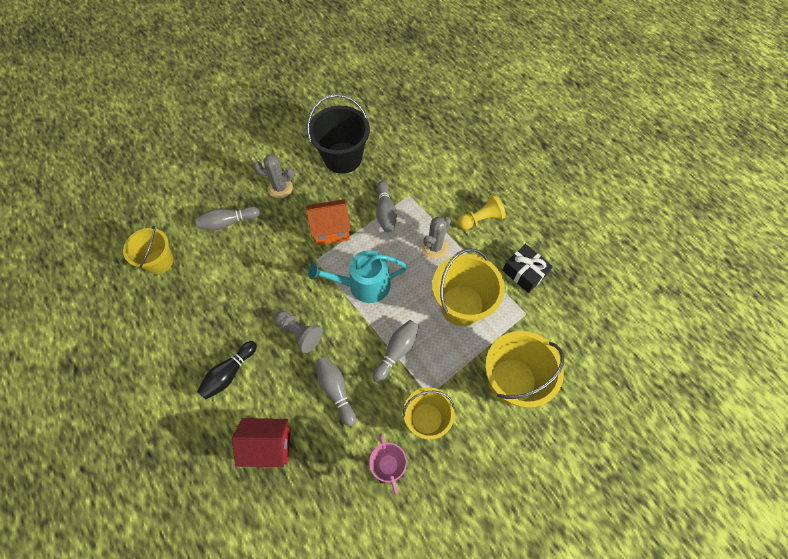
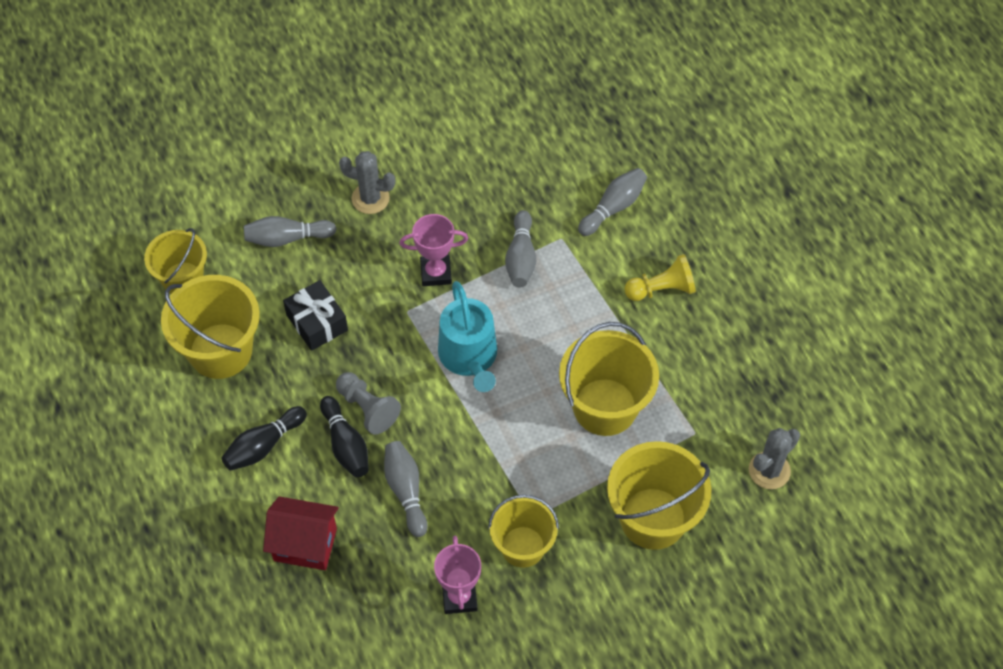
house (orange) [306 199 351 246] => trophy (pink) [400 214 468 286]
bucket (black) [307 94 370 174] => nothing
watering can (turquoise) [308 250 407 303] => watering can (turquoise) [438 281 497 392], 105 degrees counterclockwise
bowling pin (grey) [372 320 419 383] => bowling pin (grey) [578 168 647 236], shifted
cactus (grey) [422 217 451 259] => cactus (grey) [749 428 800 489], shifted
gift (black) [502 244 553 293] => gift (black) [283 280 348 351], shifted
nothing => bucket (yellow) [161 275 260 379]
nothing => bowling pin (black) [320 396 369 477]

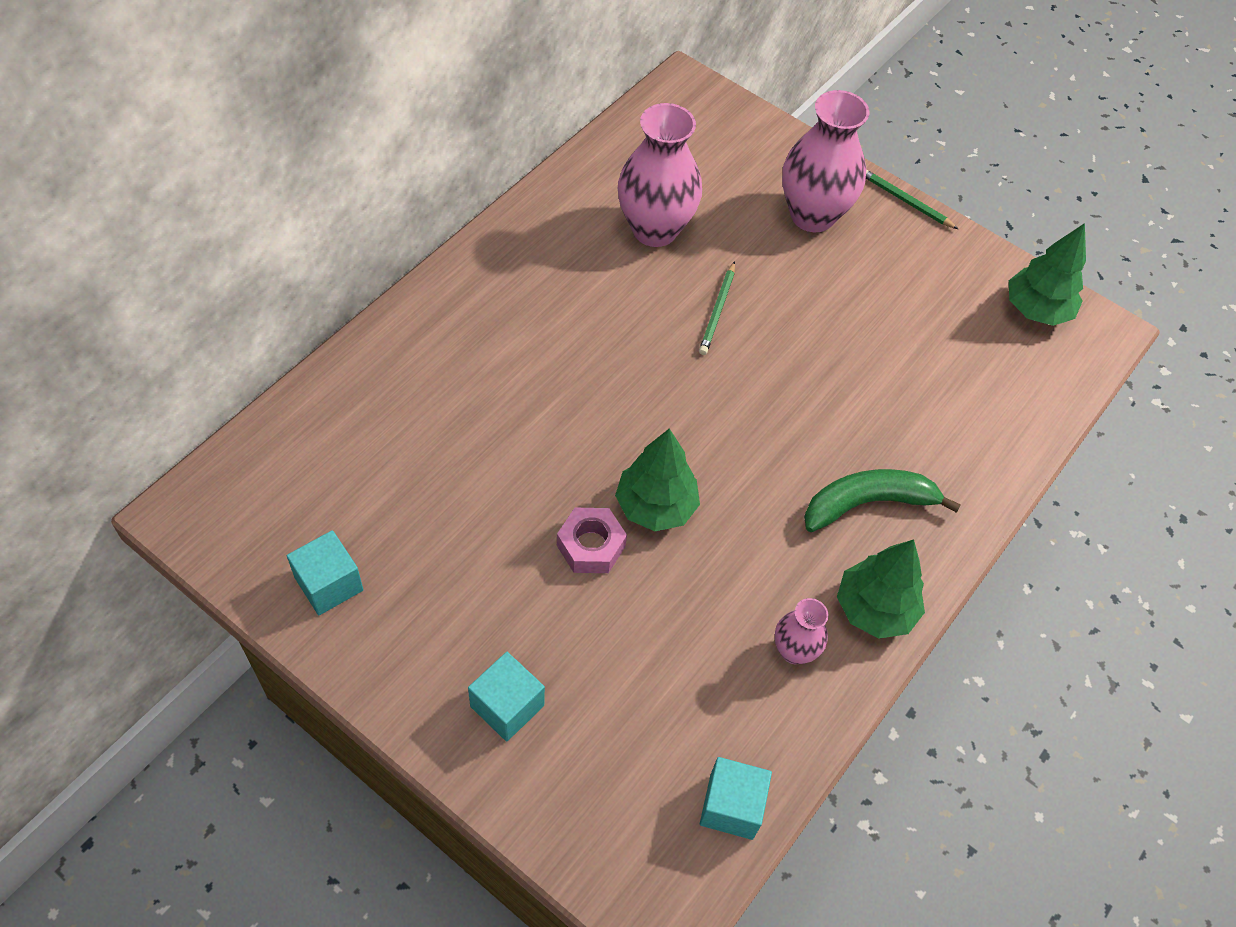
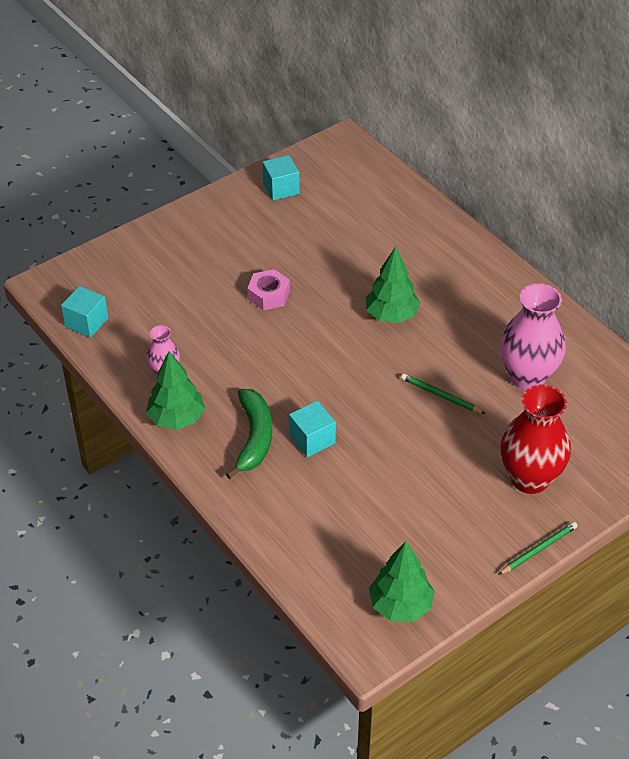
cube (turquoise) [468 652 545 742] => cube (turquoise) [289 401 336 457], shifted
tree (green) [615 428 700 531] => tree (green) [366 246 420 323], shifted
vase (pink) [782 90 869 232] => vase (red) [500 384 571 494]

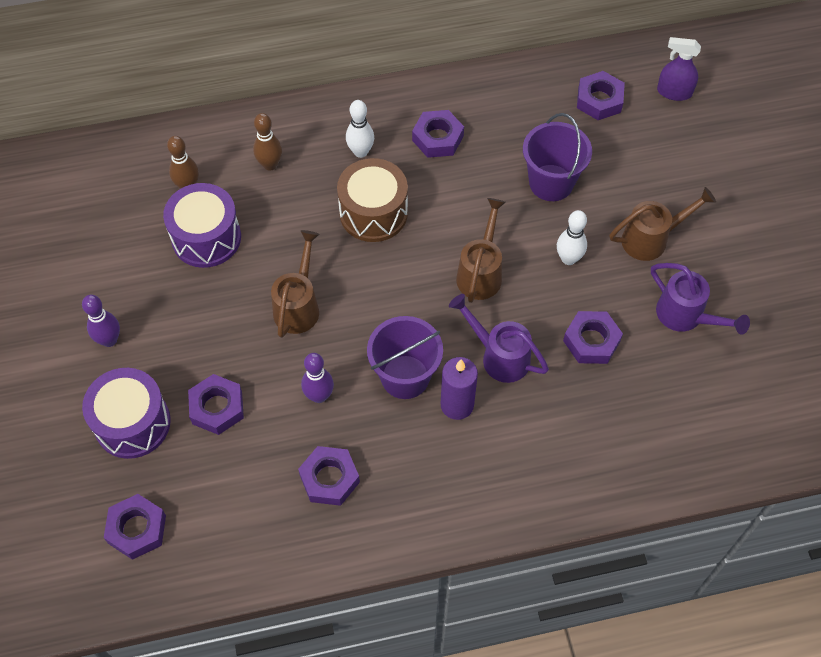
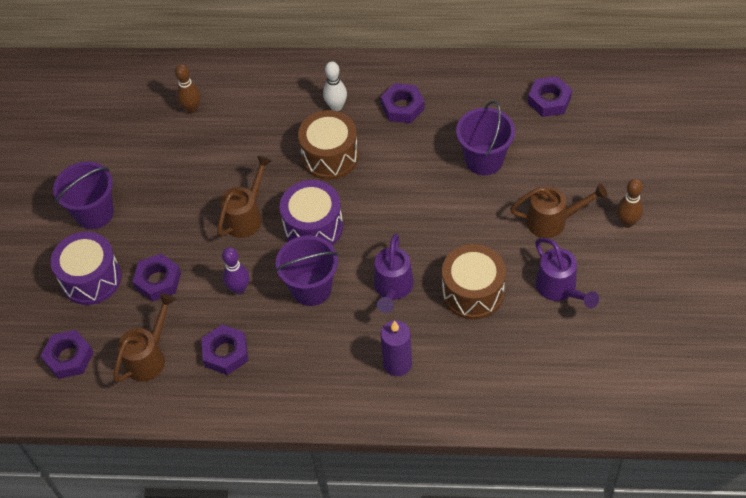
bowling pin (purple) [82 295 120 347] => bucket (purple) [53 162 114 229]
drum (purple) [163 183 241 268] => drum (purple) [280 180 343 245], shifted
bowling pin (brown) [253 113 282 171] => bowling pin (brown) [617 179 643 228], shifted
candle (purple) [441 357 478 420] => candle (purple) [381 320 412 376], shifted
watering can (purple) [449 294 549 383] => watering can (purple) [374 234 414 313], 135 degrees counterclockwise
watering can (brown) [456 198 506 303] => watering can (brown) [113 293 176 383], shifted
bowling pin (white) [557 210 587 265] => nothing
nut (purple) [563 311 623 364] => drum (brown) [442 244 506 320]
spray bottle (purple) [657 37 701 101] => nothing

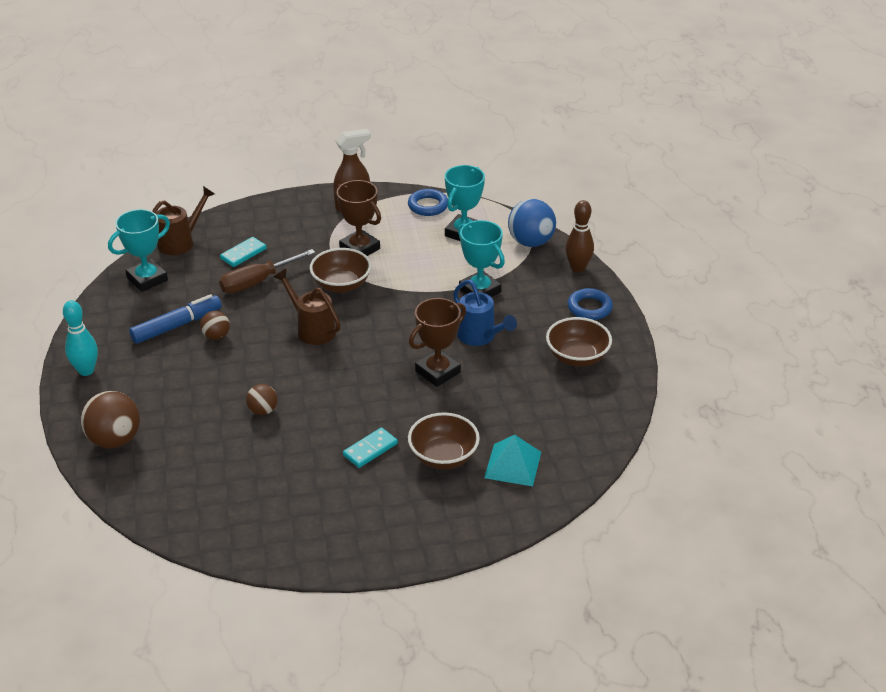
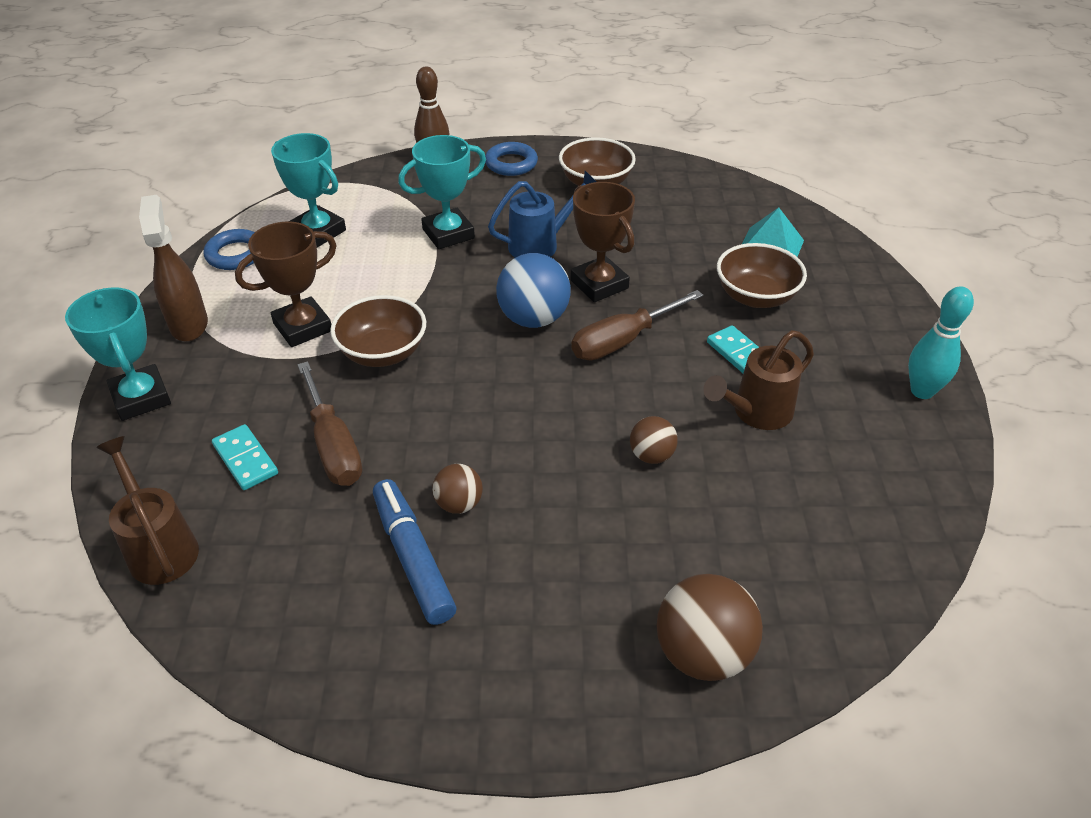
bowling pin (turquoise) [63 300 98 376] => bowling pin (turquoise) [908 286 974 399], shifted
trophy (turquoise) [108 209 170 292] => trophy (turquoise) [65 287 171 421], shifted
watering can (brown) [274 269 341 345] => watering can (brown) [703 330 814 430], shifted
ball (blue) [508 199 556 247] => ball (blue) [496 253 571 328], shifted
nothing => screwdriver (brown) [571 290 703 360]

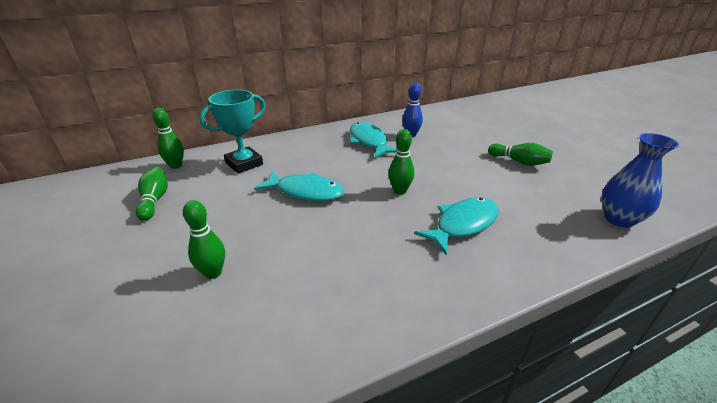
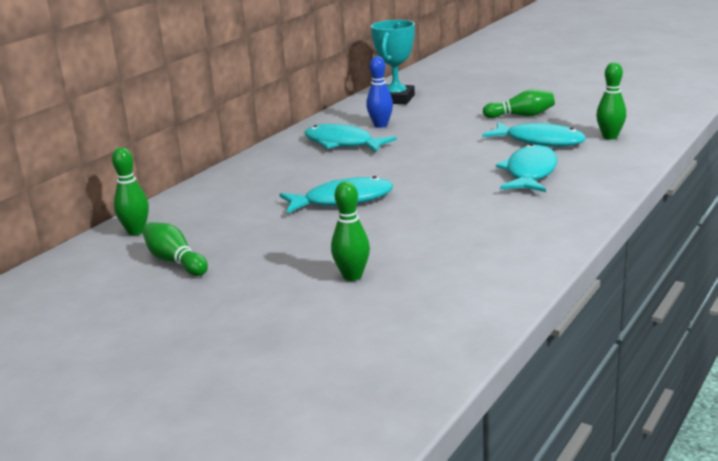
trophy (turquoise) [200 90 266 174] => trophy (turquoise) [371 20 415 104], shifted
bowling pin (green) [388 129 414 195] => bowling pin (green) [596 62 626 140], shifted
vase (blue) [601 133 679 228] => nothing
nothing => fish (turquoise) [482 122 586 147]

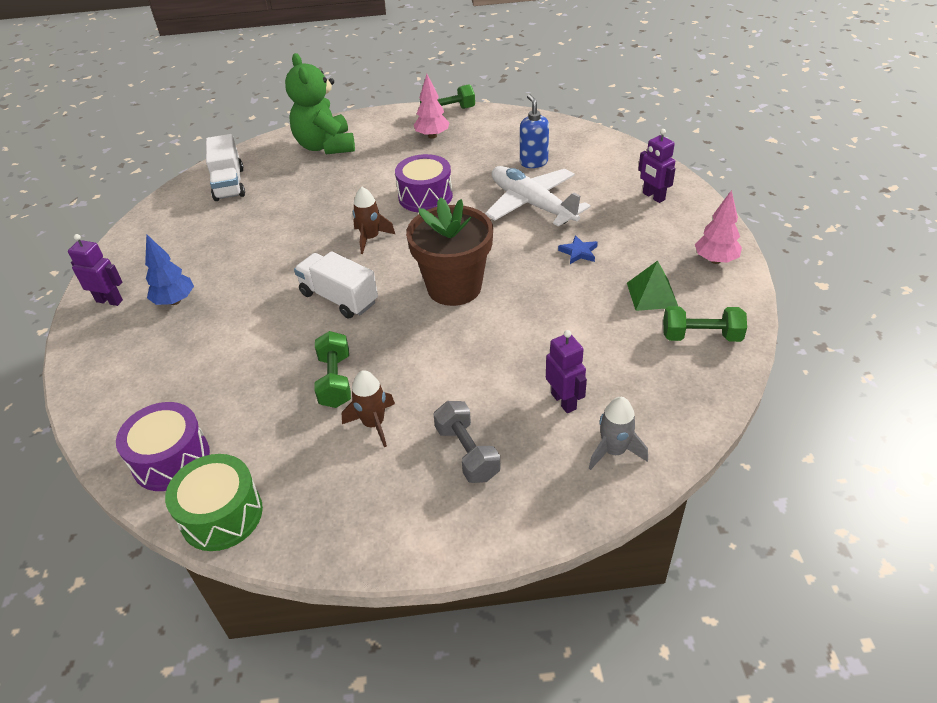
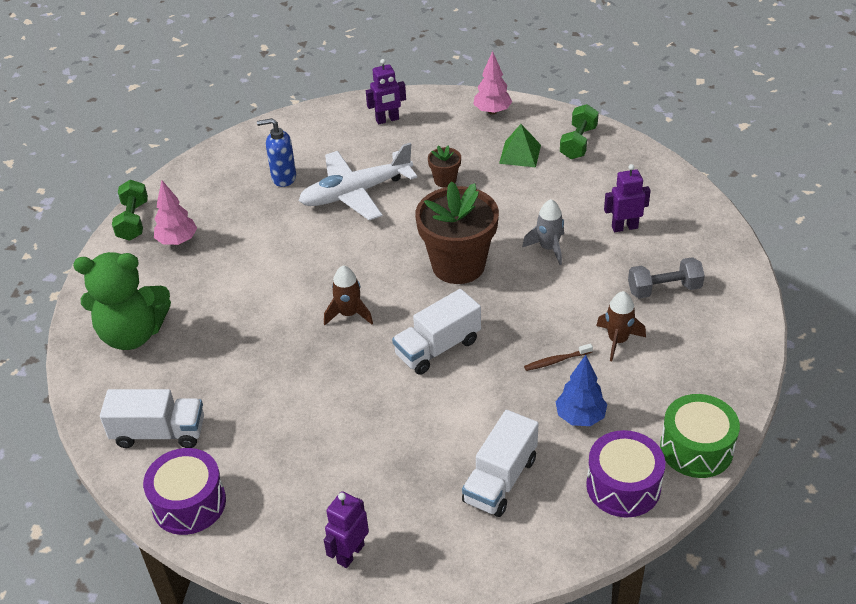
tree (blue) [145 234 194 305] => tree (blue) [555 355 607 426], shifted
dumbbell (green) [315 331 351 408] => toothbrush (brown) [524 343 593 371]
drum (purple) [395 154 453 212] => drum (purple) [143 448 226 535], shifted
star (blue) [558 235 598 264] => flower pot (brown) [428 146 461 188]
rocket (grey) [589 397 648 470] => rocket (grey) [522 199 564 265], shifted
nothing => truck (white) [462 410 539 517]

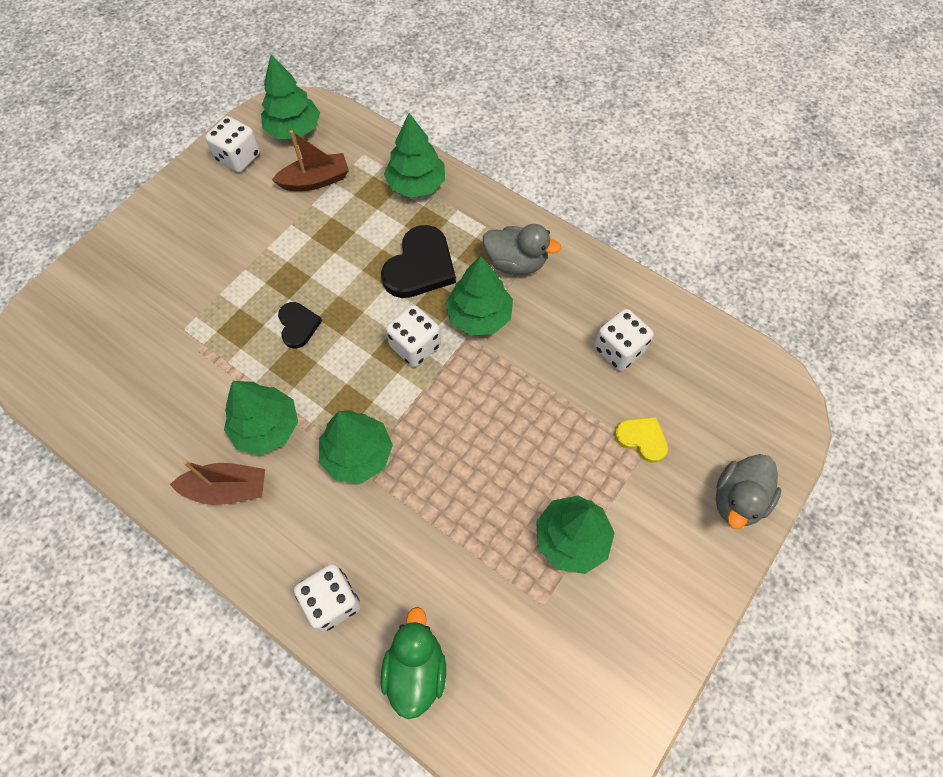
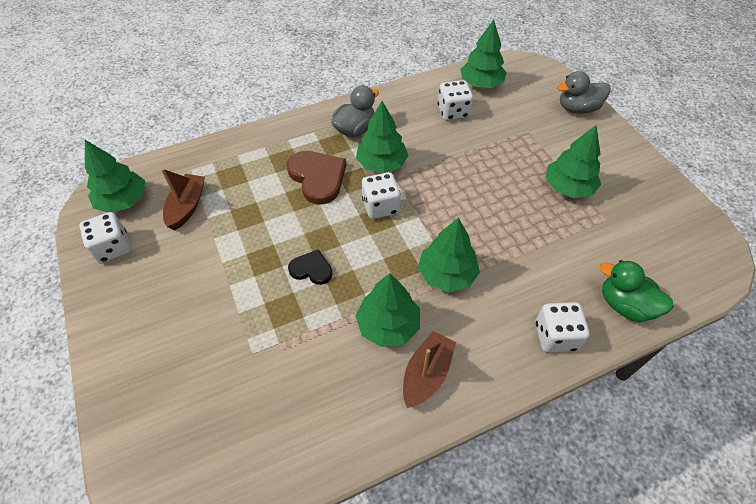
heart (black) [381 225 456 298] => heart (brown) [286 151 346 204]
tree (green) [384 113 445 198] => tree (green) [460 19 507 88], shifted
heart (yellow) [615 417 668 463] => nothing
duck (grey) [716 454 782 529] => duck (grey) [557 71 611 114], 105 degrees clockwise

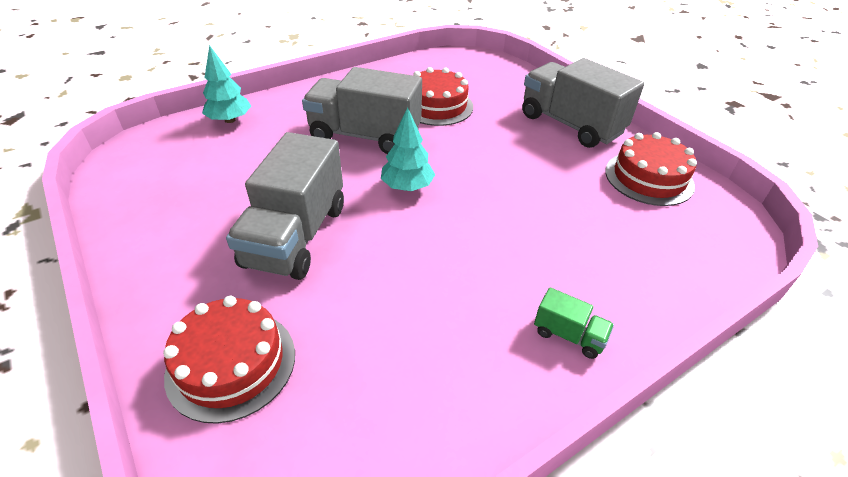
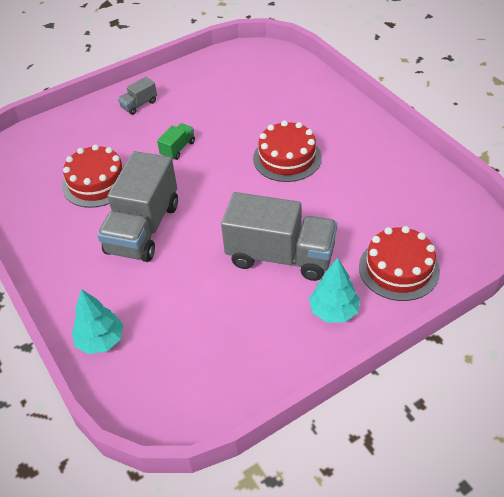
tree (turquoise) [381 107 435 191] => tree (turquoise) [309 258 360 322], shifted
truck (grey) [522 58 644 148] => truck (grey) [118 77 157 115], x0.44
truck (green) [534 287 614 359] => truck (green) [157 123 195 160], shifted
cake (red) [605 132 697 206] => cake (red) [253 120 322 182], shifted

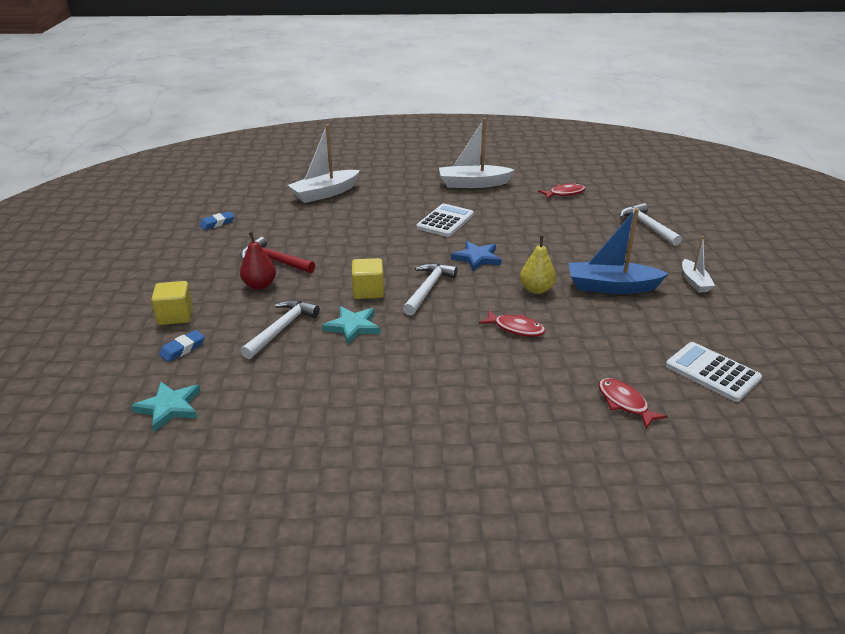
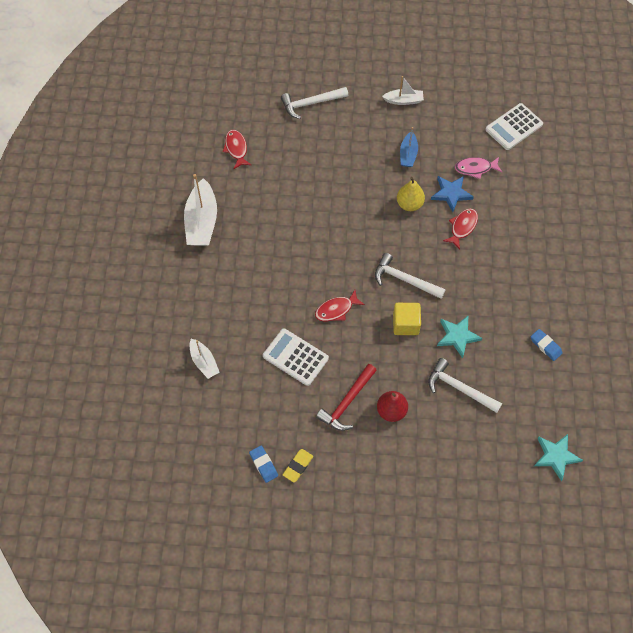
cube (yellow) [151 281 193 325] => nothing
eraser (blue) [159 330 205 362] => eraser (blue) [531 329 563 361], shifted
boat (white) [288 124 360 203] => boat (white) [189 339 219 379], x0.57
calculator (white) [416 204 474 237] => calculator (white) [263 328 329 386], shifted
star (blue) [451 241 501 271] => star (blue) [431 176 474 212], shifted
boat (blue) [569 208 669 294] => boat (blue) [400 127 418 167], x0.57
fish (red) [599 378 668 429] => fish (red) [315 290 365 321], shifted
nothing => eraser (yellow) [283 449 313 483]
nothing => fish (pink) [455 157 502 179]

